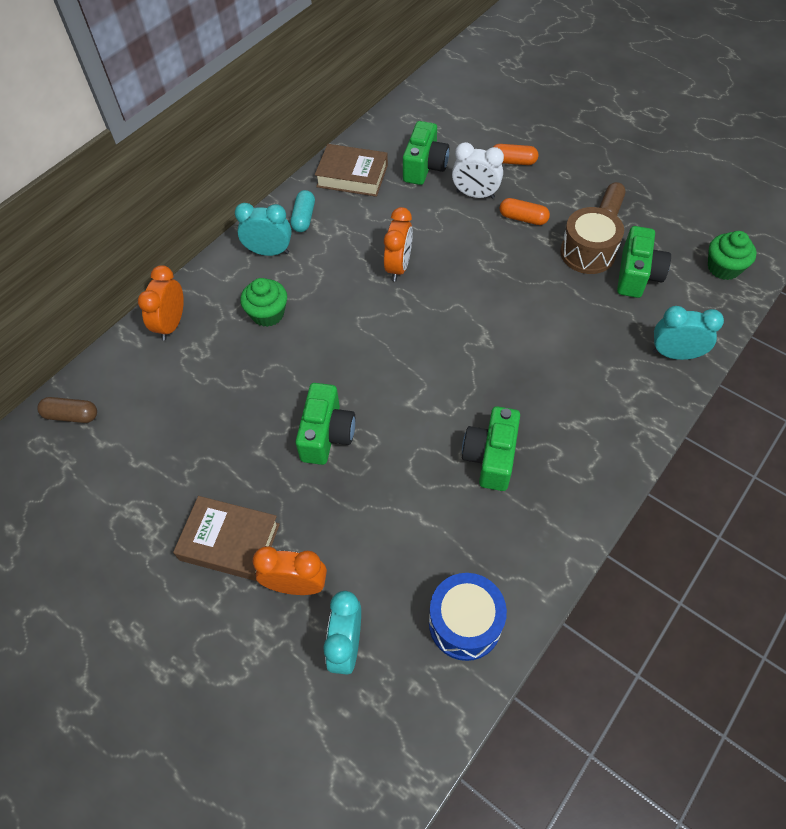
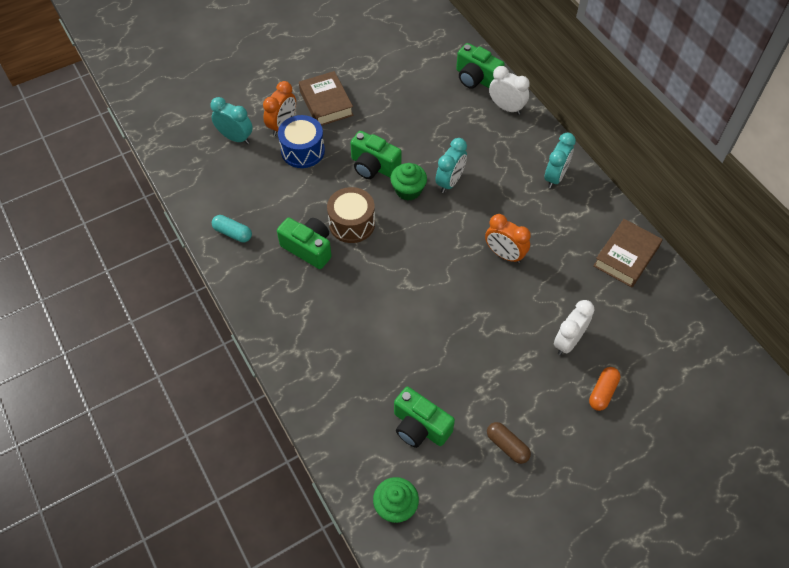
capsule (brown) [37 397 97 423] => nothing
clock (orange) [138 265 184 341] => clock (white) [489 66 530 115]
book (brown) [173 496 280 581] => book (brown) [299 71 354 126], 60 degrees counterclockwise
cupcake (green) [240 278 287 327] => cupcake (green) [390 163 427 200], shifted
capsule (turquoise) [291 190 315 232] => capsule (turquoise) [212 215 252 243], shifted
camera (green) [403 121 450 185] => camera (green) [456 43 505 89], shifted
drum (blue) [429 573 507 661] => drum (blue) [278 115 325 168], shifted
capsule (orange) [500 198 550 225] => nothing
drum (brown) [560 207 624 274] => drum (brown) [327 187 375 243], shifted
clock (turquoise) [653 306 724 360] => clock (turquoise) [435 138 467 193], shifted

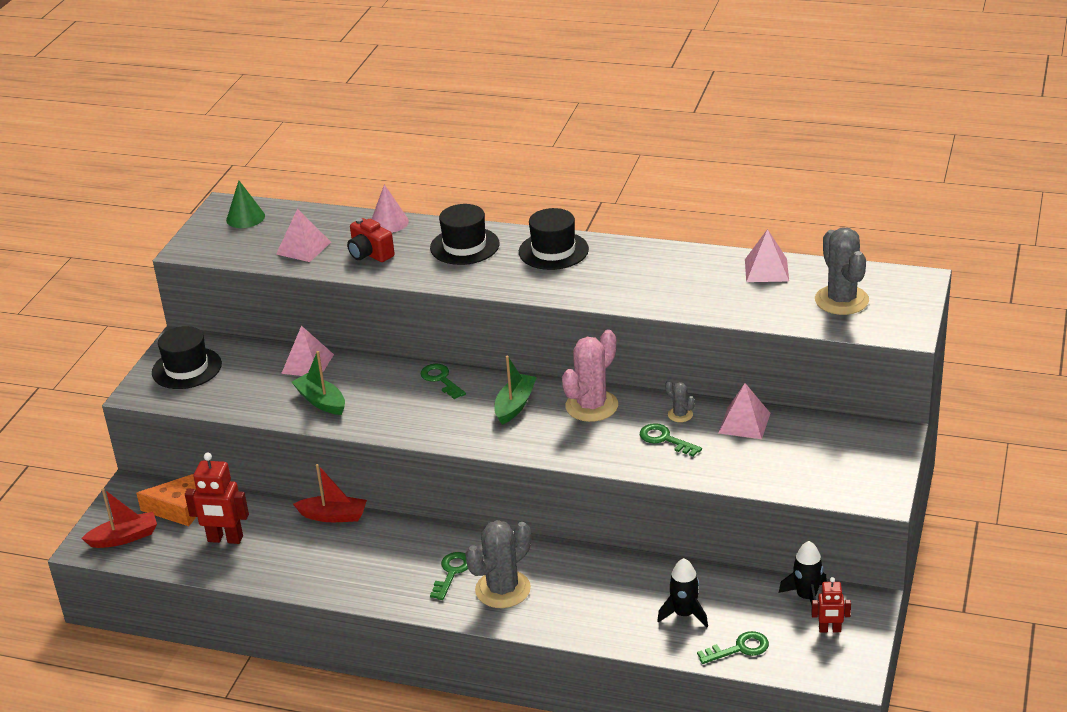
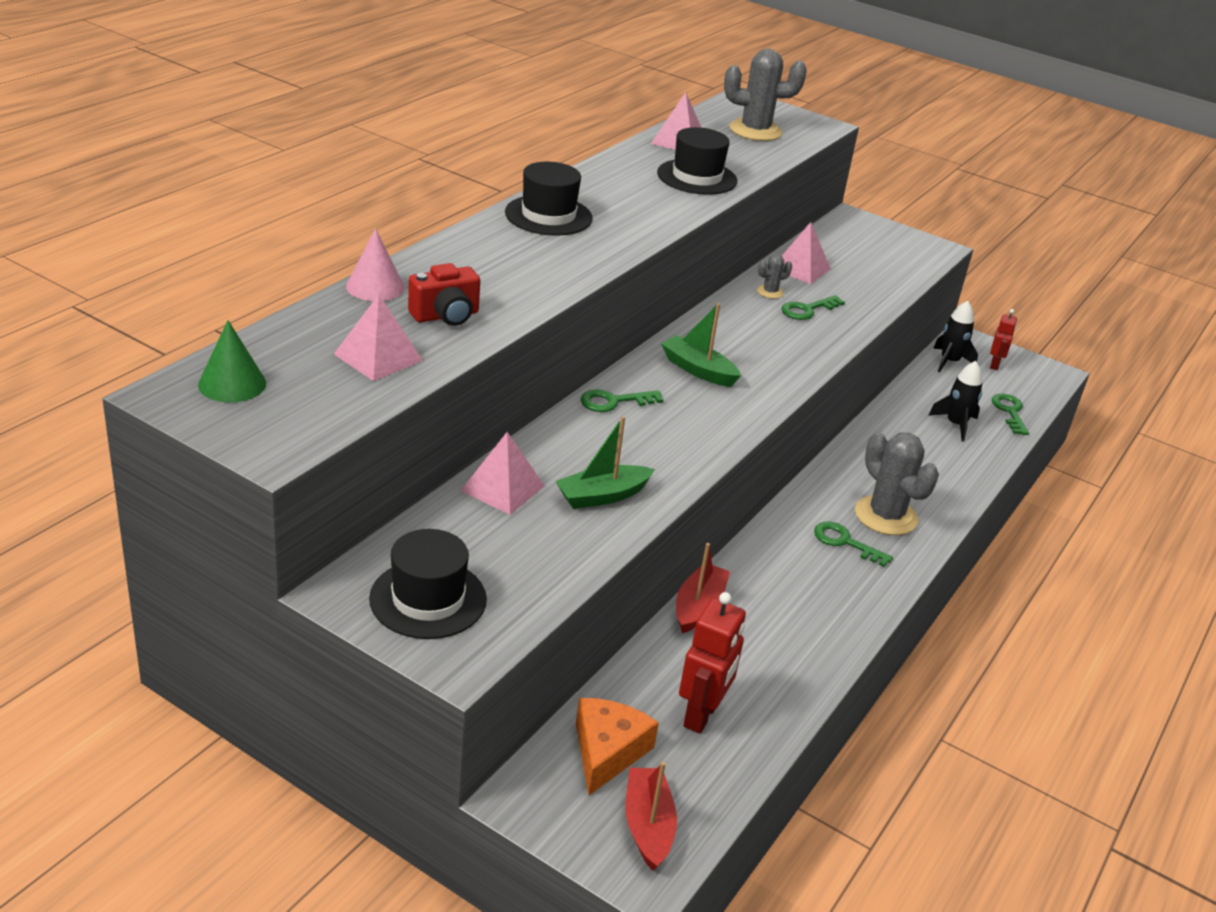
hat (black) [430 204 500 265] => hat (black) [657 127 737 195], shifted
cactus (pink) [562 330 618 422] => nothing

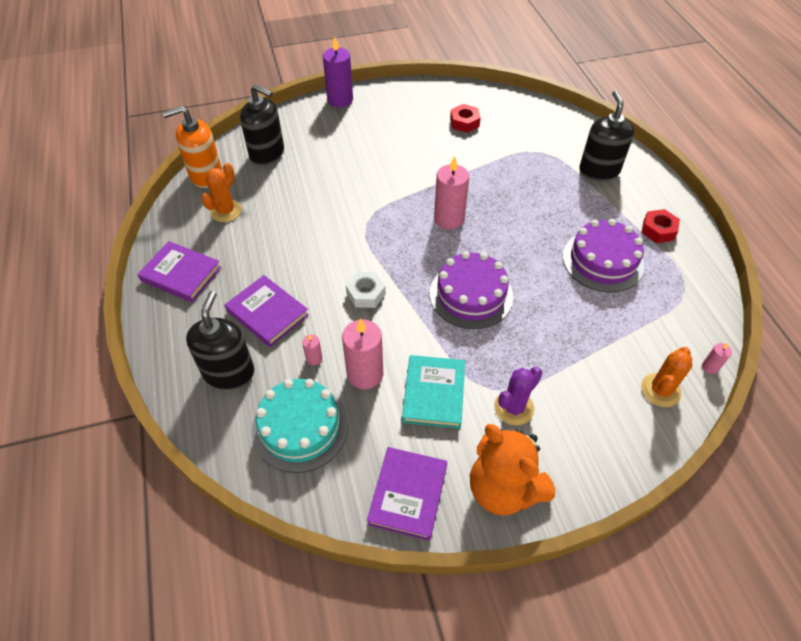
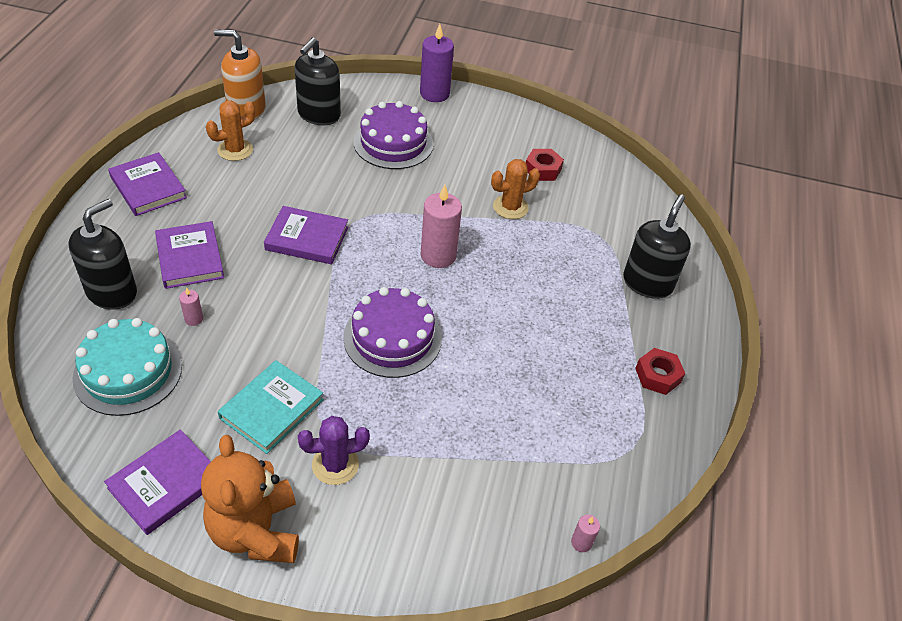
soap dispenser (black) [240 84 284 165] => soap dispenser (black) [295 37 341 125], 60 degrees clockwise
candle (pink) [342 318 383 389] => nothing
nut (white) [346 272 386 308] => nothing
cake (purple) [563 219 645 292] => cake (purple) [353 101 433 169], shifted
cactus (orange) [641 347 692 407] => cactus (orange) [491 159 540 219], shifted
nothing => book (purple) [264 206 348 264]

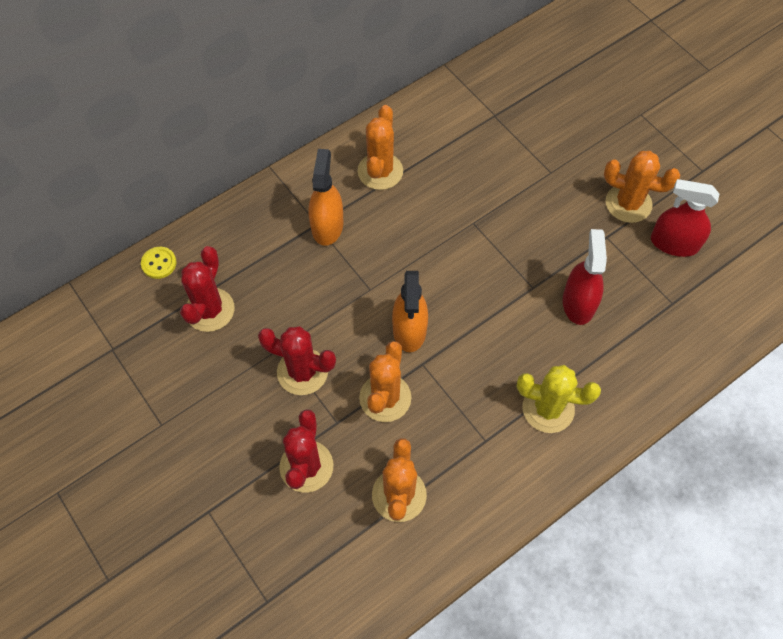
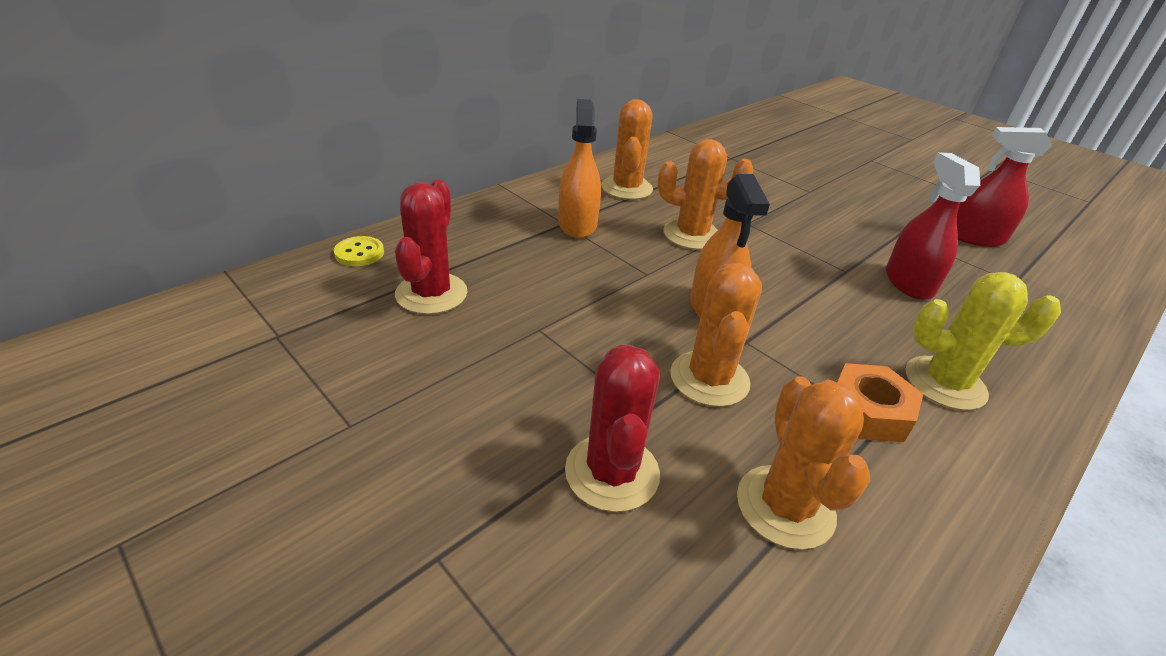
cactus (red) [258 326 336 395] => nothing
cactus (orange) [604 151 680 223] => cactus (orange) [658 139 753 250], shifted
nothing => nut (orange) [837 363 923 442]

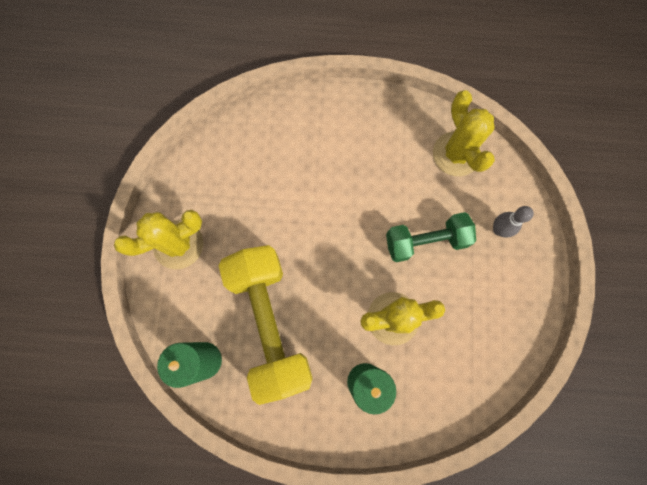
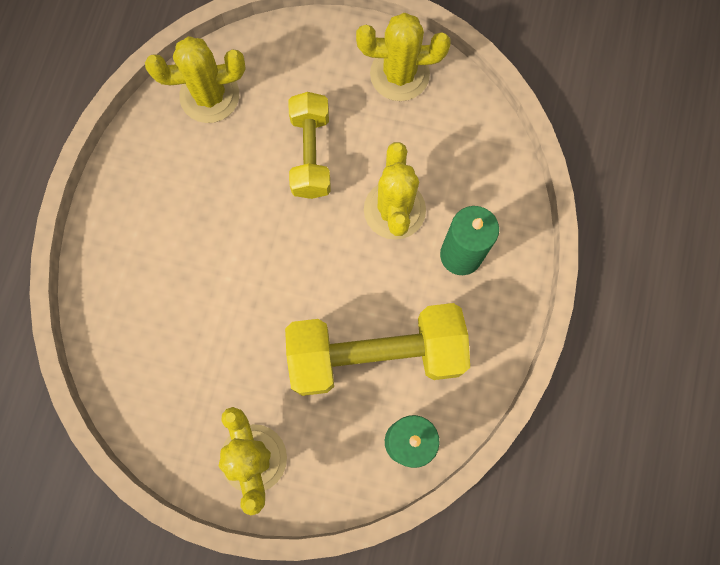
dumbbell (green) [386 212 476 262] => dumbbell (yellow) [289 92 331 199]
bowling pin (grey) [493 206 534 238] => nothing
nothing => cactus (yellow) [356 13 451 101]

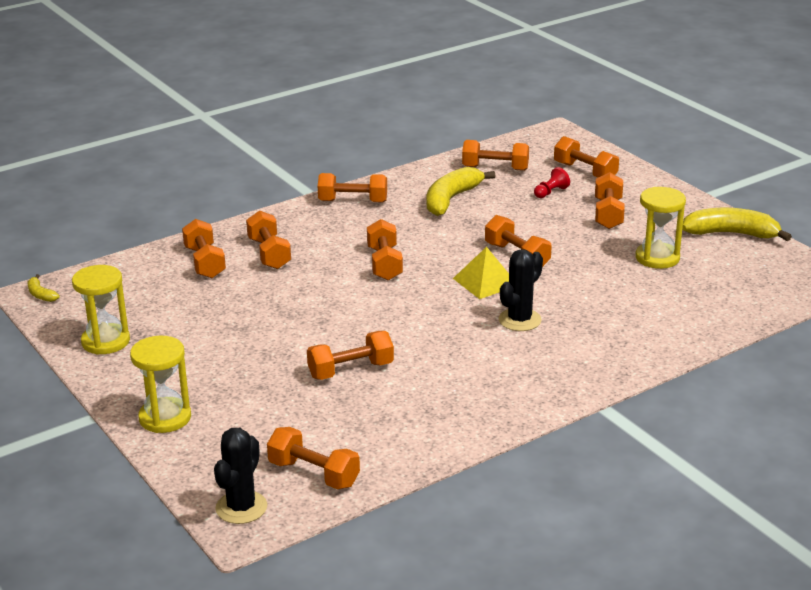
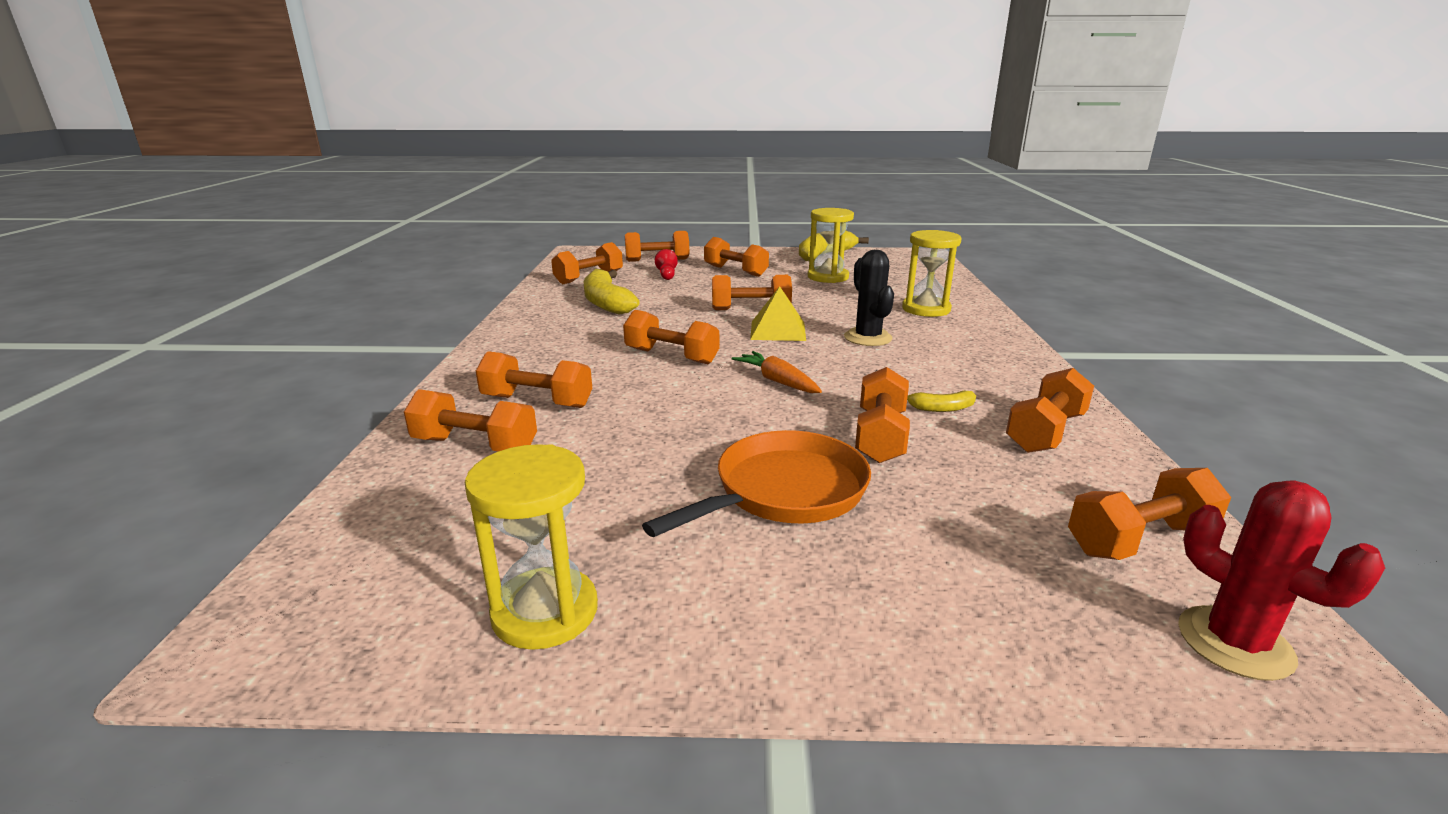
banana (yellow) [28 274 60 302] => banana (yellow) [907 391 976 412], shifted
hourglass (yellow) [130 336 191 433] => hourglass (yellow) [902 230 962 317], shifted
cactus (black) [214 428 267 524] => cactus (red) [1178 480 1385 681]
dumbbell (orange) [318 173 387 203] => dumbbell (orange) [1006 368 1094 453], shifted
nothing => pan (orange) [642 430 871 537]
nothing => carrot (orange) [732 351 822 393]

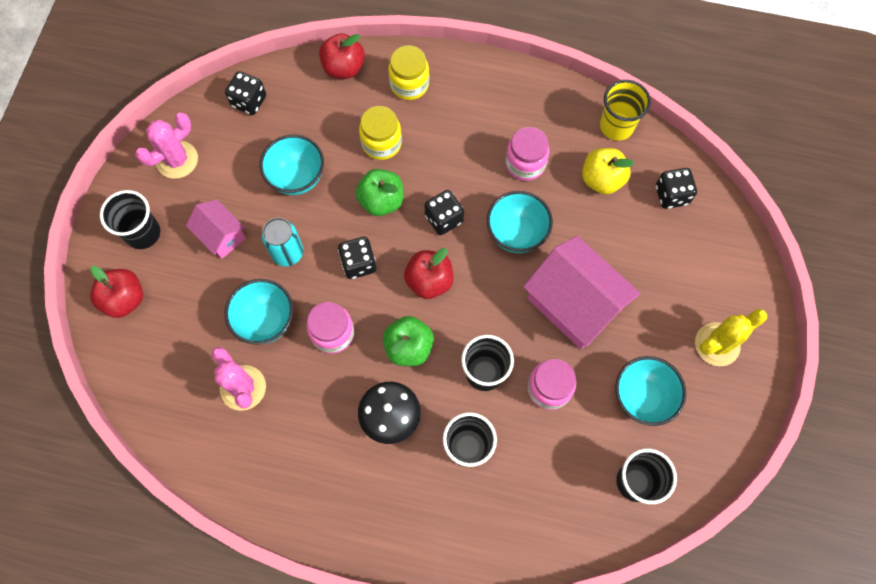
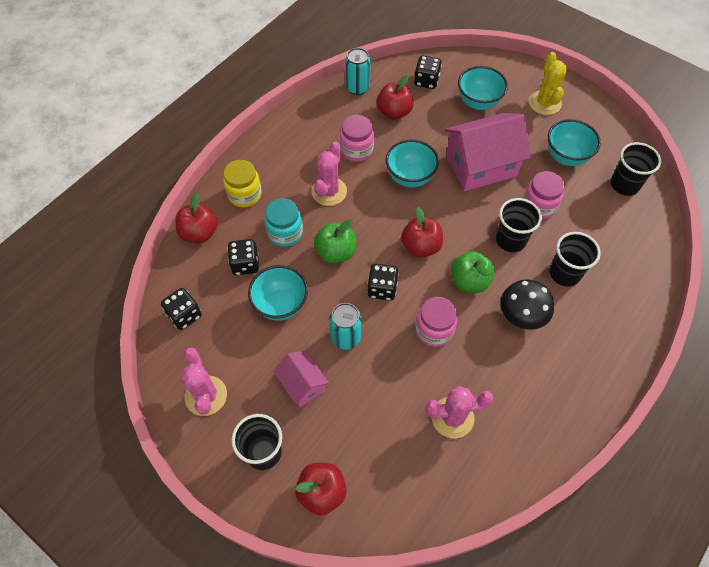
house (pink) [186 200 246 259] => house (pink) [273 350 329 408], 75 degrees clockwise
bowl (turquoise) [225 279 293 345] => bowl (turquoise) [458 66 508 110], shifted
jar (yellow) [359 106 402 160] => jar (turquoise) [265 198 303 247]
dice (black) [425 190 464 235] => dice (black) [227 239 259 275], shifted
apple (yellow) [582 148 635 195] => apple (red) [377 75 414 120]
cup (yellow) [600 80 651 141] => can (turquoise) [345 48 371 95]
nothing => cactus (pink) [311 141 347 206]

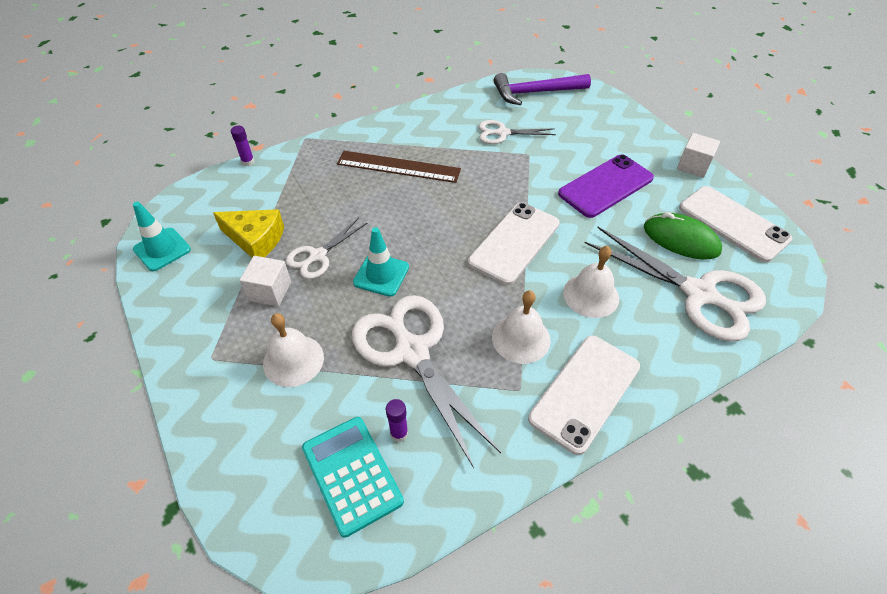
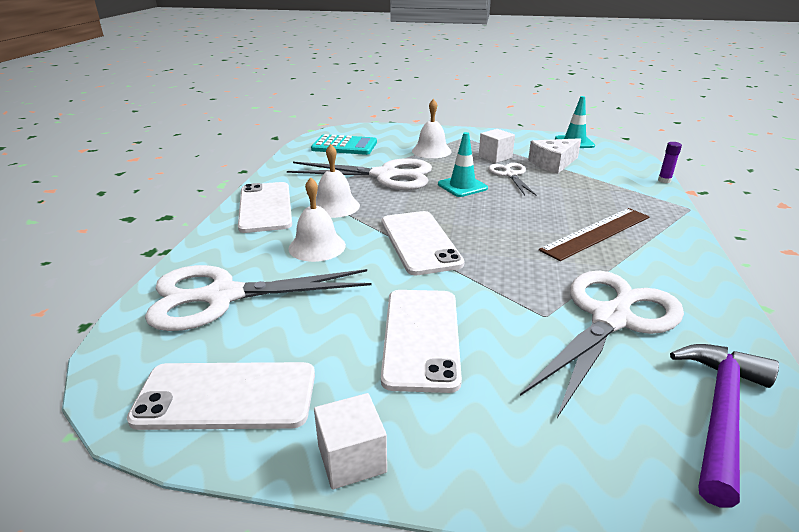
cheese (yellow) [213 209 284 257] => cheese (white) [528 138 581 173]
glue stick (purple) [386 399 408 442] => nothing
scissors (white) [479 120 556 144] => scissors (white) [520 271 684 418], x1.85
phone (purple) [558 154 654 218] => phone (white) [381 290 462 393]
mouse (green) [644 212 722 260] => nothing

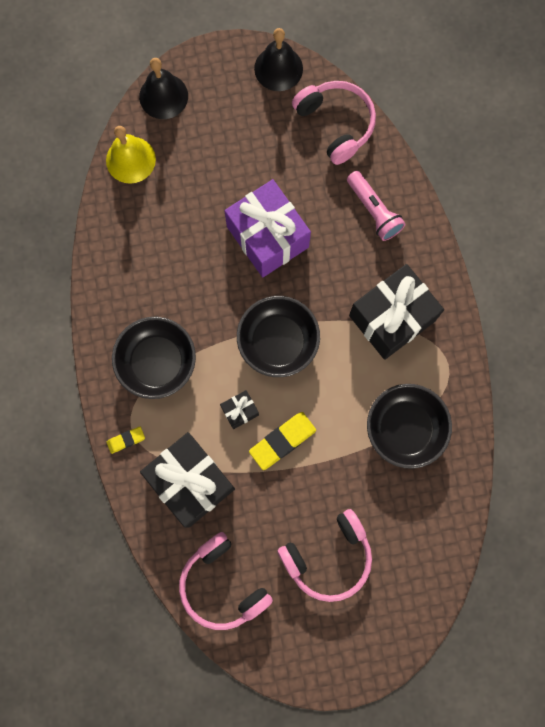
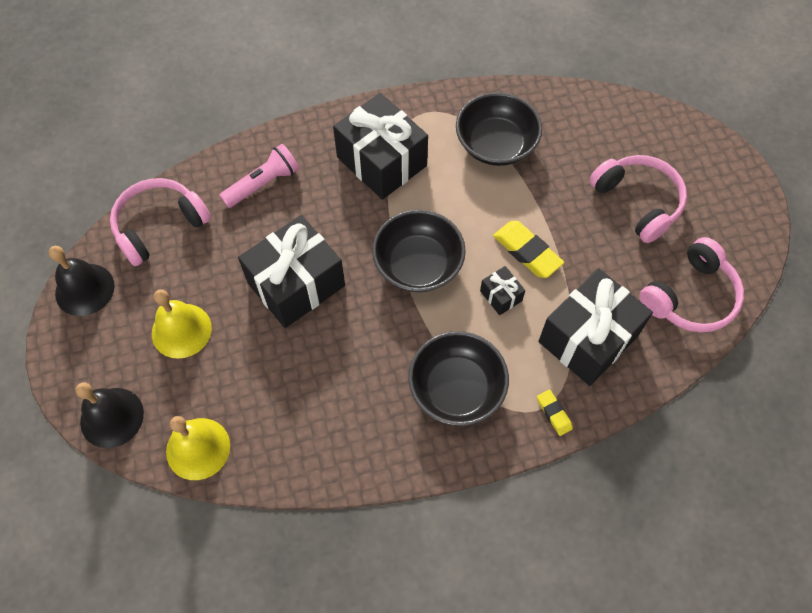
gift (purple) [224 179 311 277] => gift (black) [238 215 345 328]
nothing => bell (yellow) [152 289 212 359]

